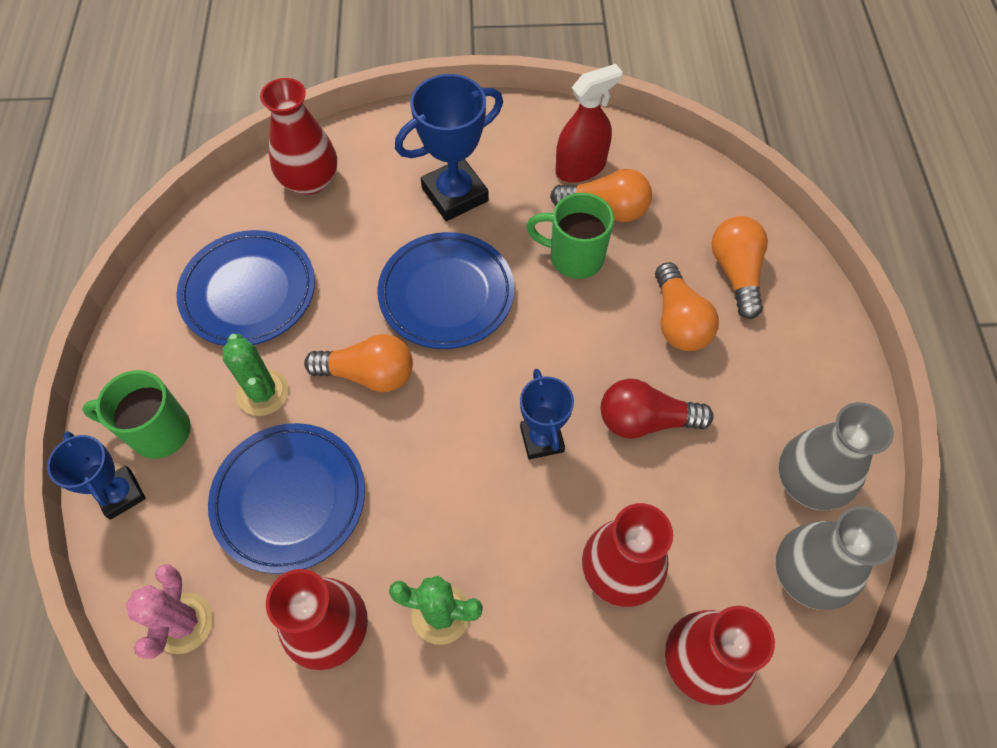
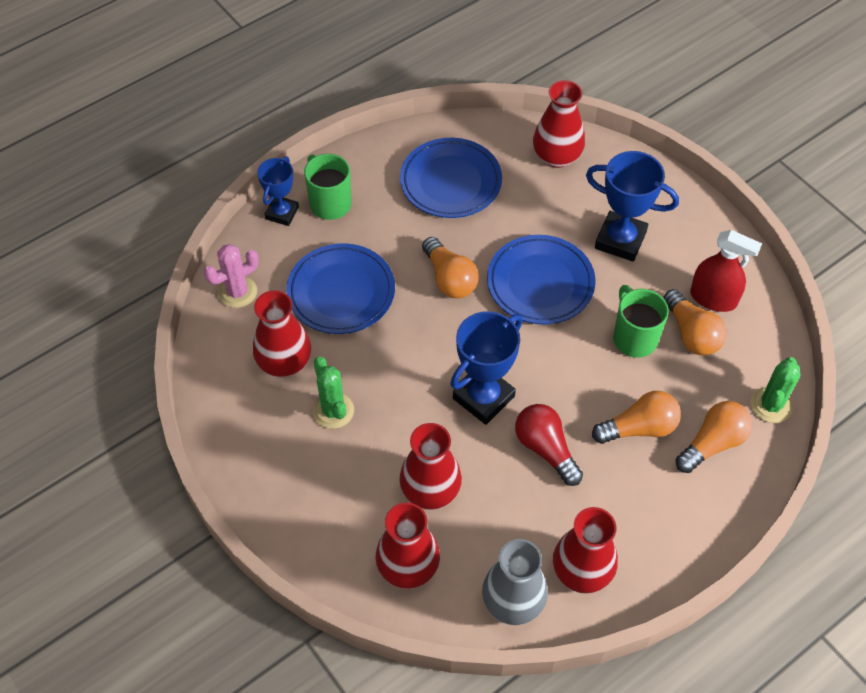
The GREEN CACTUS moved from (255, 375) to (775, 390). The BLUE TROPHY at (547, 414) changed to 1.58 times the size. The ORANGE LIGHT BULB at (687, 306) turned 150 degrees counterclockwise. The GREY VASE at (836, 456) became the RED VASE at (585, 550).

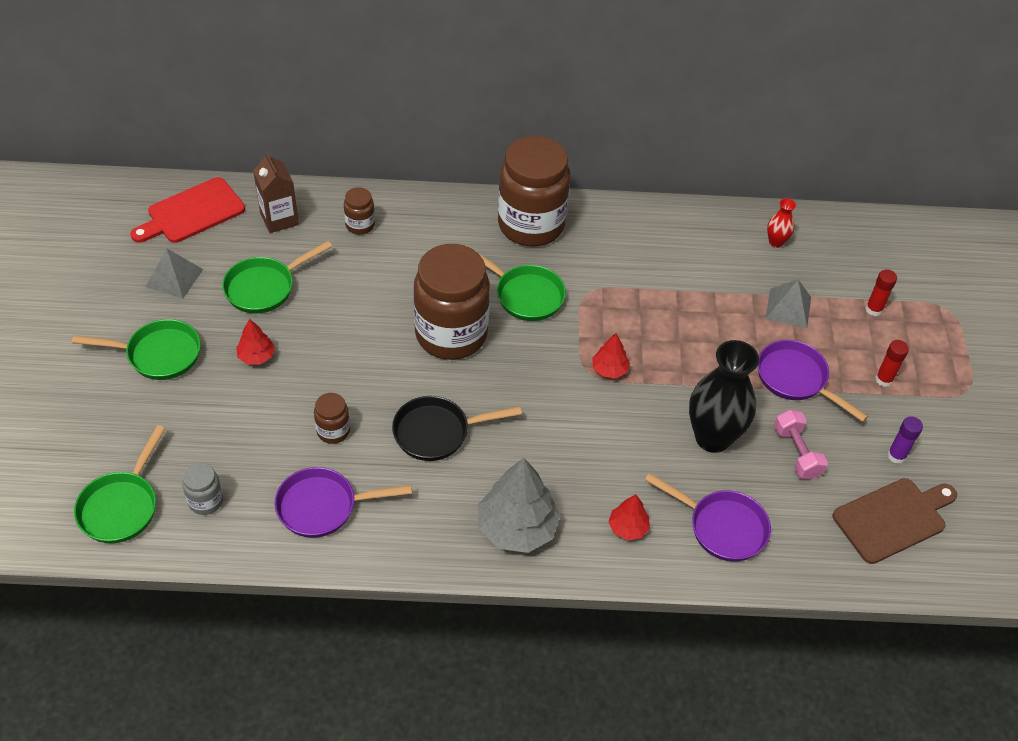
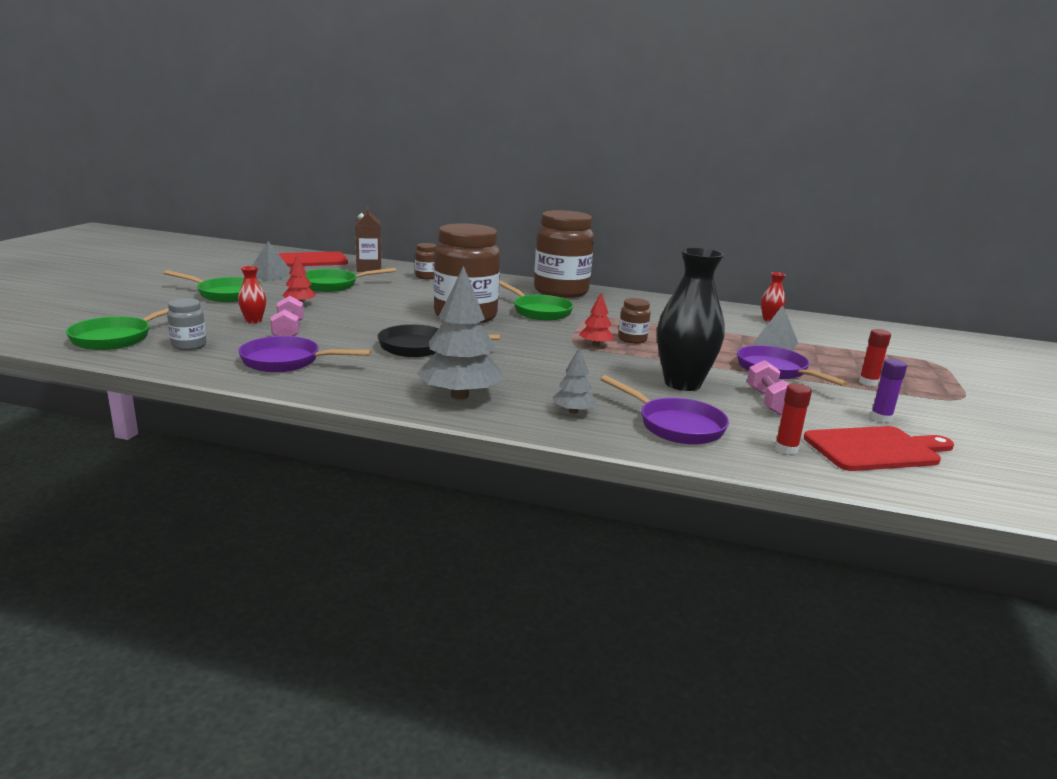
The BROWN JAR moved from (332, 418) to (634, 321). The RED TREE at (629, 517) became the GREY TREE at (574, 380). The BROWN CUTTING BOARD at (895, 521) became the RED CUTTING BOARD at (879, 448). The RED GLUE STICK moved from (881, 292) to (793, 419). The RED VASE at (252, 295) appeared. The PINK DUMBBELL at (287, 316) appeared.

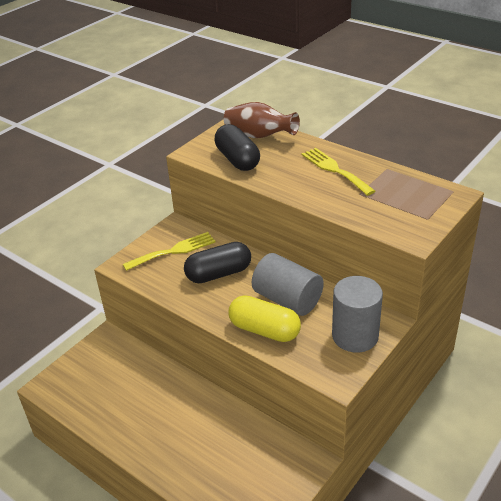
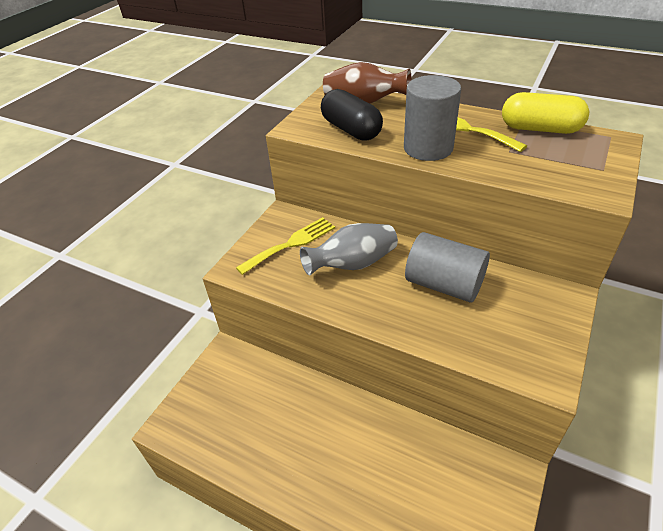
The BLACK CAPSULE at (217, 262) was replaced by the GREY VASE at (349, 249). The YELLOW CAPSULE moved from (264, 318) to (545, 113). The GREY CYLINDER moved from (357, 314) to (432, 118).

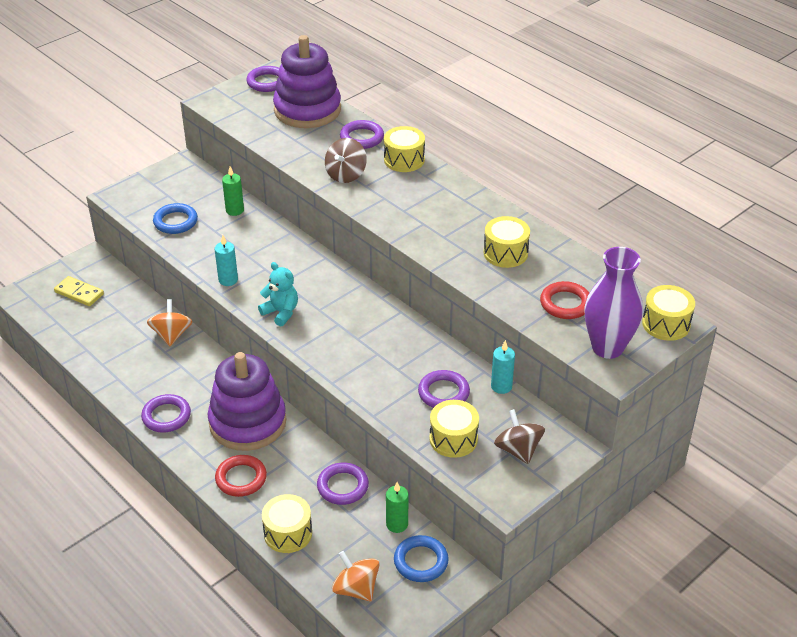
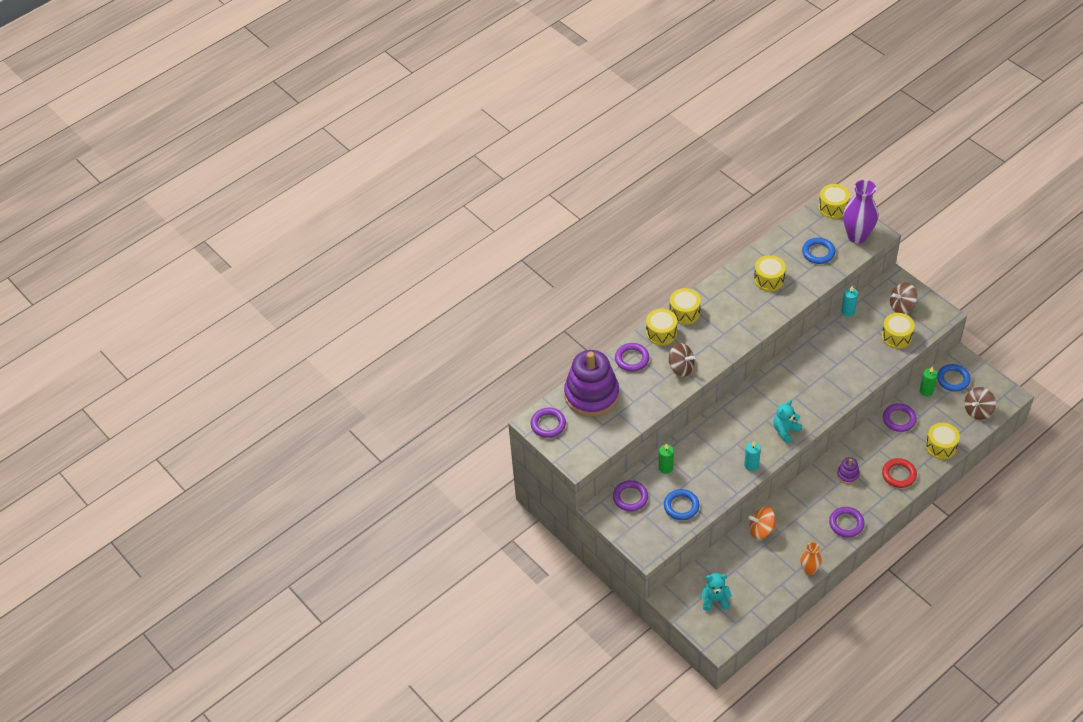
The YELLOW DOMINO at (79, 291) was replaced by the TURQUOISE TEDDY BEAR at (716, 592). The PURPLE STACKING TOY at (247, 401) changed to 0.42 times the size. The ORANGE SPINNING TOP at (356, 576) became the BROWN SPINNING TOP at (980, 403). The PURPLE RING moved from (444, 389) to (630, 495). The RED RING at (564, 300) became the BLUE RING at (818, 251). The YELLOW DRUM at (685, 306) appeared. The ORANGE VASE at (811, 558) appeared.

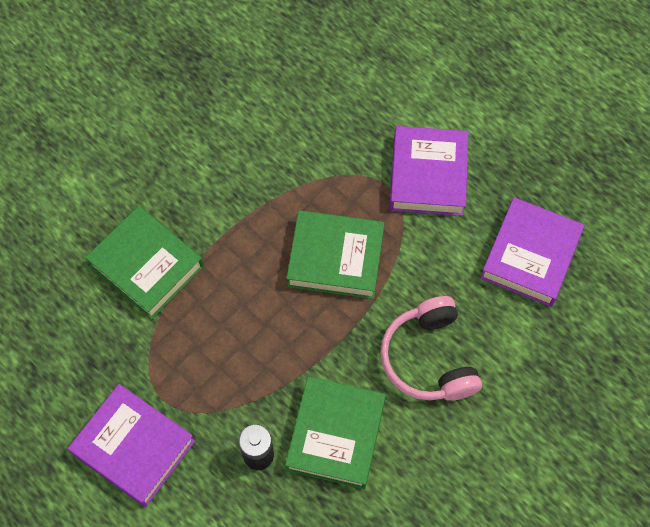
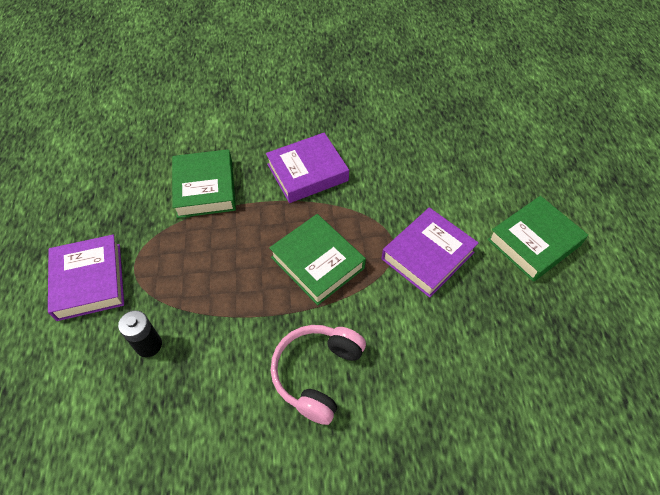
The GREEN BOOK moved from (335, 432) to (538, 239). The PURPLE BOOK moved from (532, 252) to (307, 168).

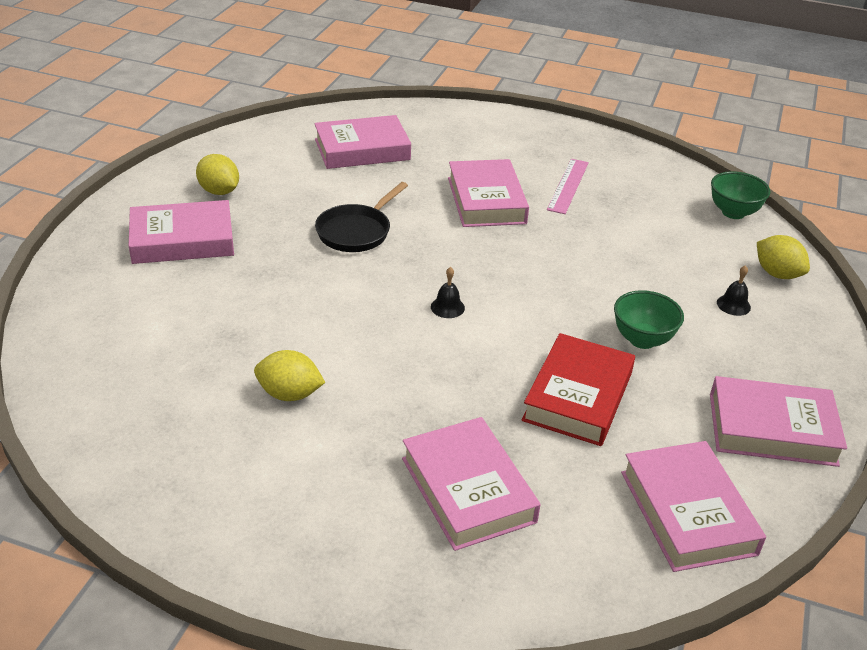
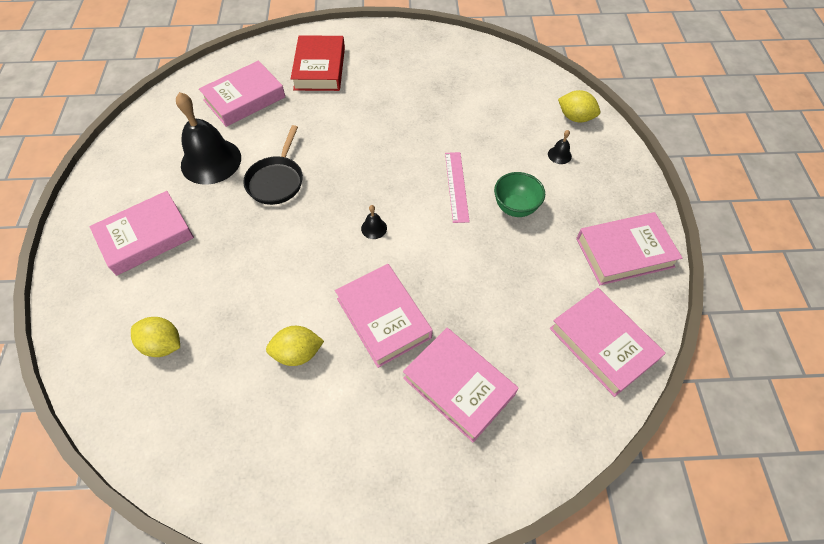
The YELLOW LEMON moved from (217, 174) to (155, 337). The PINK BOOK moved from (488, 193) to (384, 316). The RED BOOK moved from (578, 389) to (318, 63). The PINK RULER moved from (568, 186) to (457, 187). The GREEN BOWL at (741, 195) disappeared. The BLACK BELL at (208, 138) appeared.

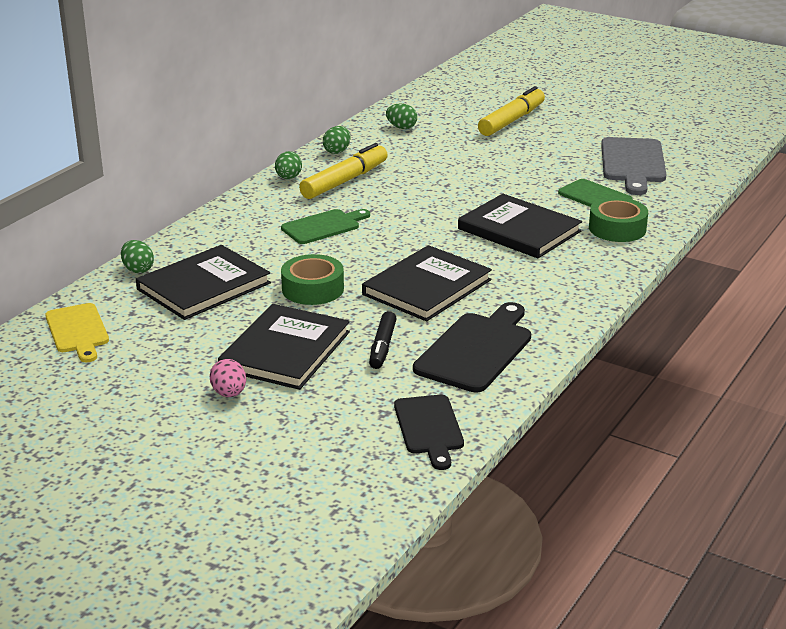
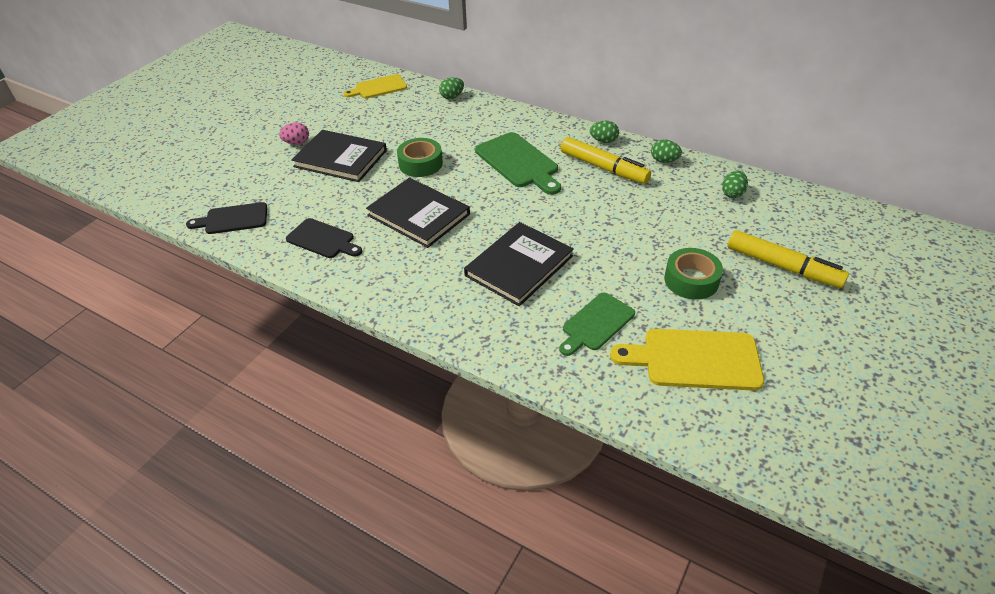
The BLACK BOOK at (203, 282) disappeared. The GREEN CUTTING BOARD at (325, 226) changed to 1.51 times the size. The BLACK MARKER at (383, 340) disappeared. The BLACK CUTTING BOARD at (472, 347) changed to 0.66 times the size. The GREEN TAPE moved from (618, 219) to (693, 274). The GREY CUTTING BOARD at (634, 166) became the YELLOW CUTTING BOARD at (687, 360).

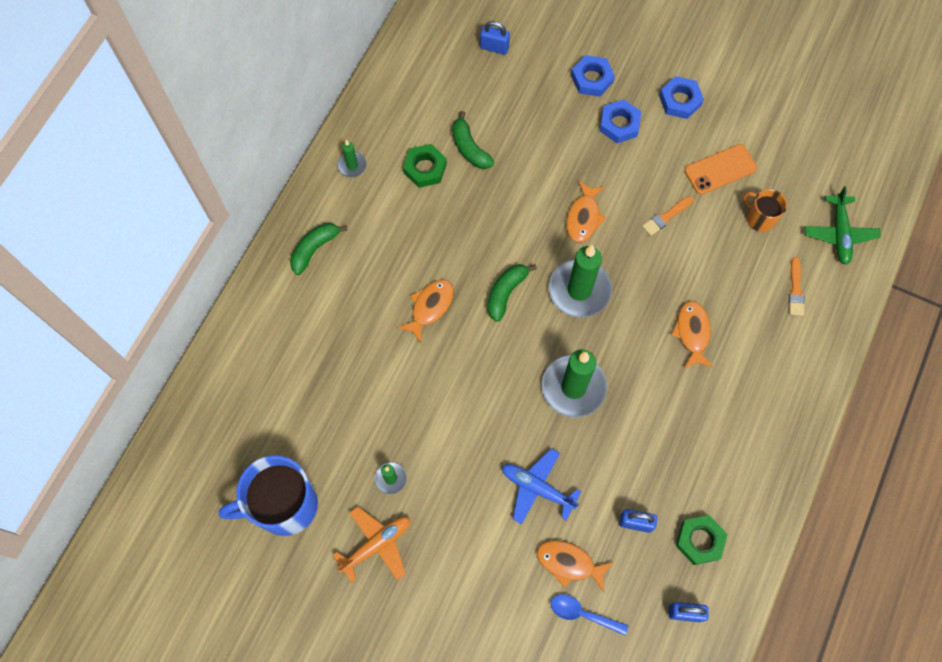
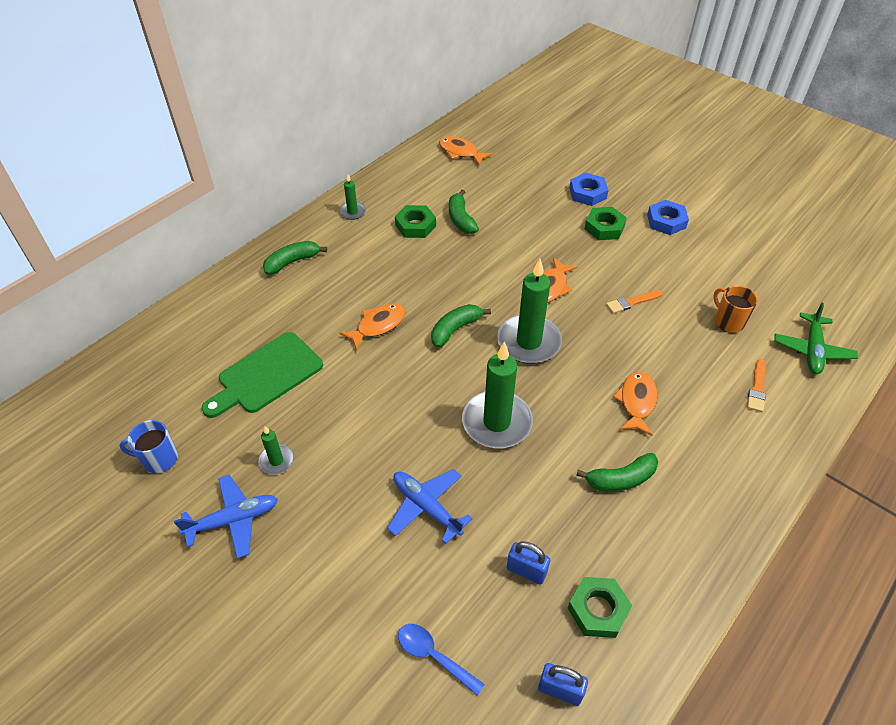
The BLUE MUG at (268, 495) changed to 0.51 times the size. The ORANGE PLANE at (371, 544) became the BLUE PLANE at (226, 516). The BLUE PADLOCK at (495, 38) disappeared. The ORANGE FISH moved from (575, 566) to (465, 150). The BLUE NUT at (620, 121) became the GREEN NUT at (606, 223). The ORANGE PHONE at (720, 169) disappeared. The GREEN CUTTING BOARD at (262, 375) appeared. The GREEN BANANA at (617, 472) appeared.

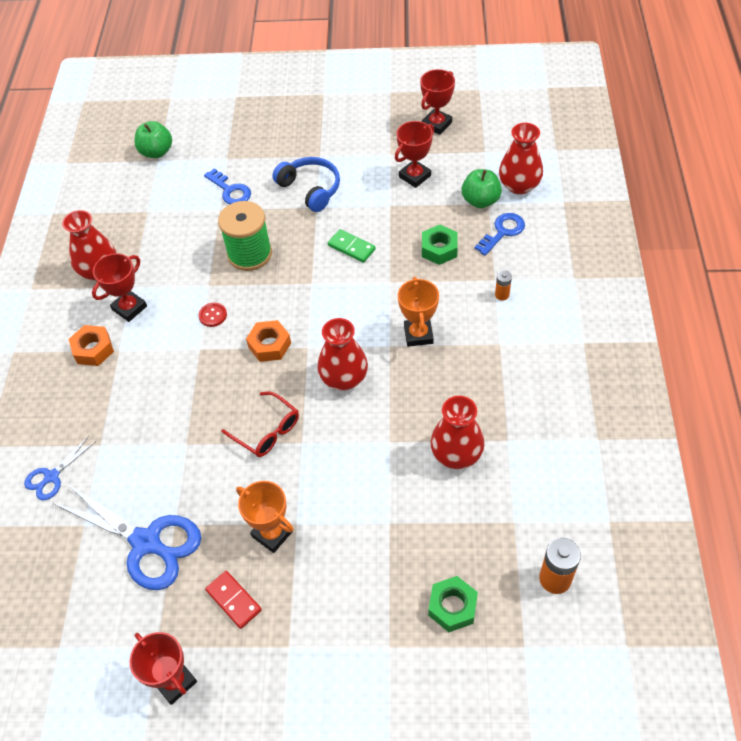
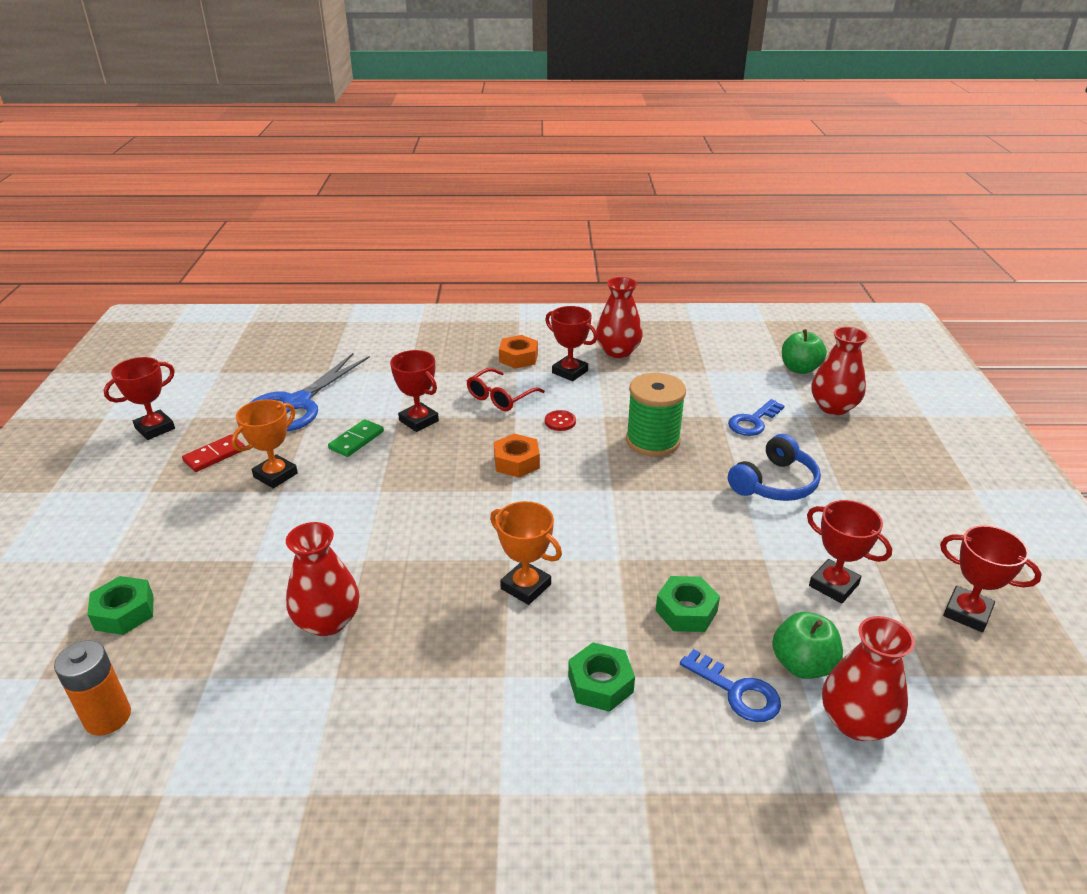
The BLUE SCISSORS at (59, 468) disappeared. The RED GLASSES moved from (260, 424) to (506, 389). The RED VASE moved from (342, 354) to (840, 371). The GREEN DOMINO moved from (352, 246) to (356, 438). The ORANGE TROPHY at (418, 312) turned 45 degrees clockwise. The ORANGE BATTERY at (503, 285) was replaced by the GREEN NUT at (601, 677). The RED TROPHY at (414, 391) appeared.

